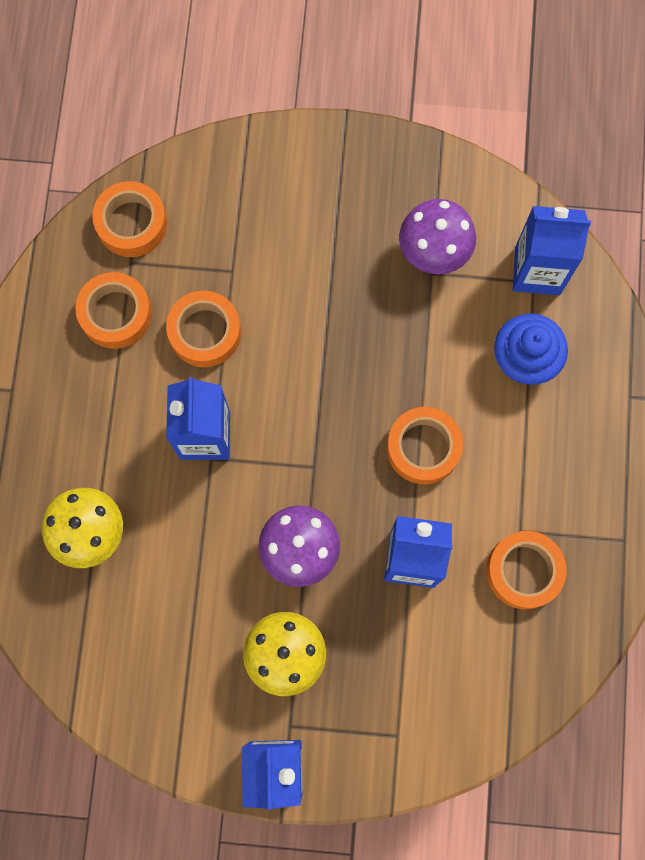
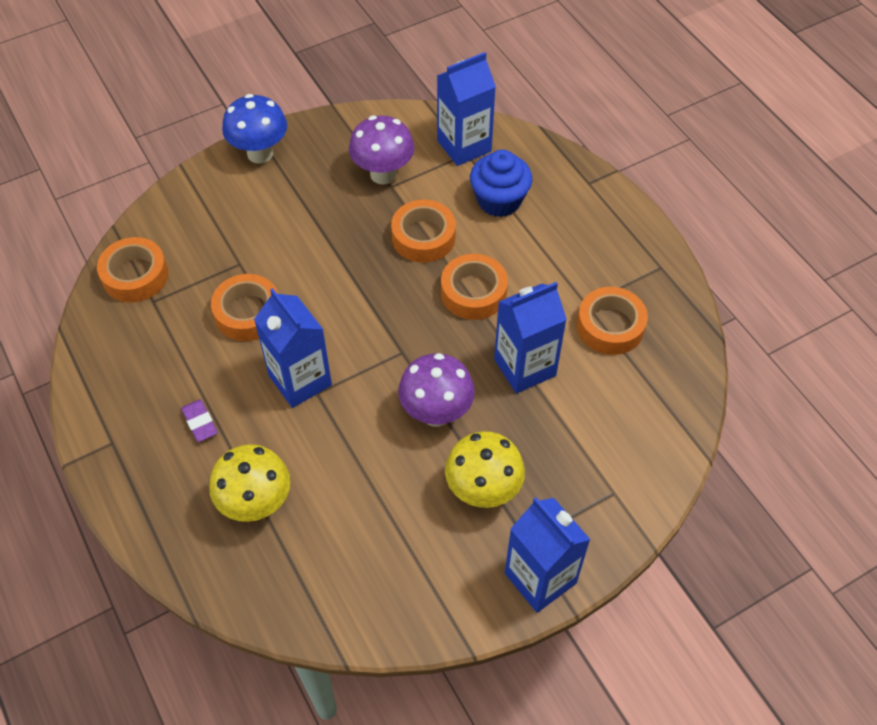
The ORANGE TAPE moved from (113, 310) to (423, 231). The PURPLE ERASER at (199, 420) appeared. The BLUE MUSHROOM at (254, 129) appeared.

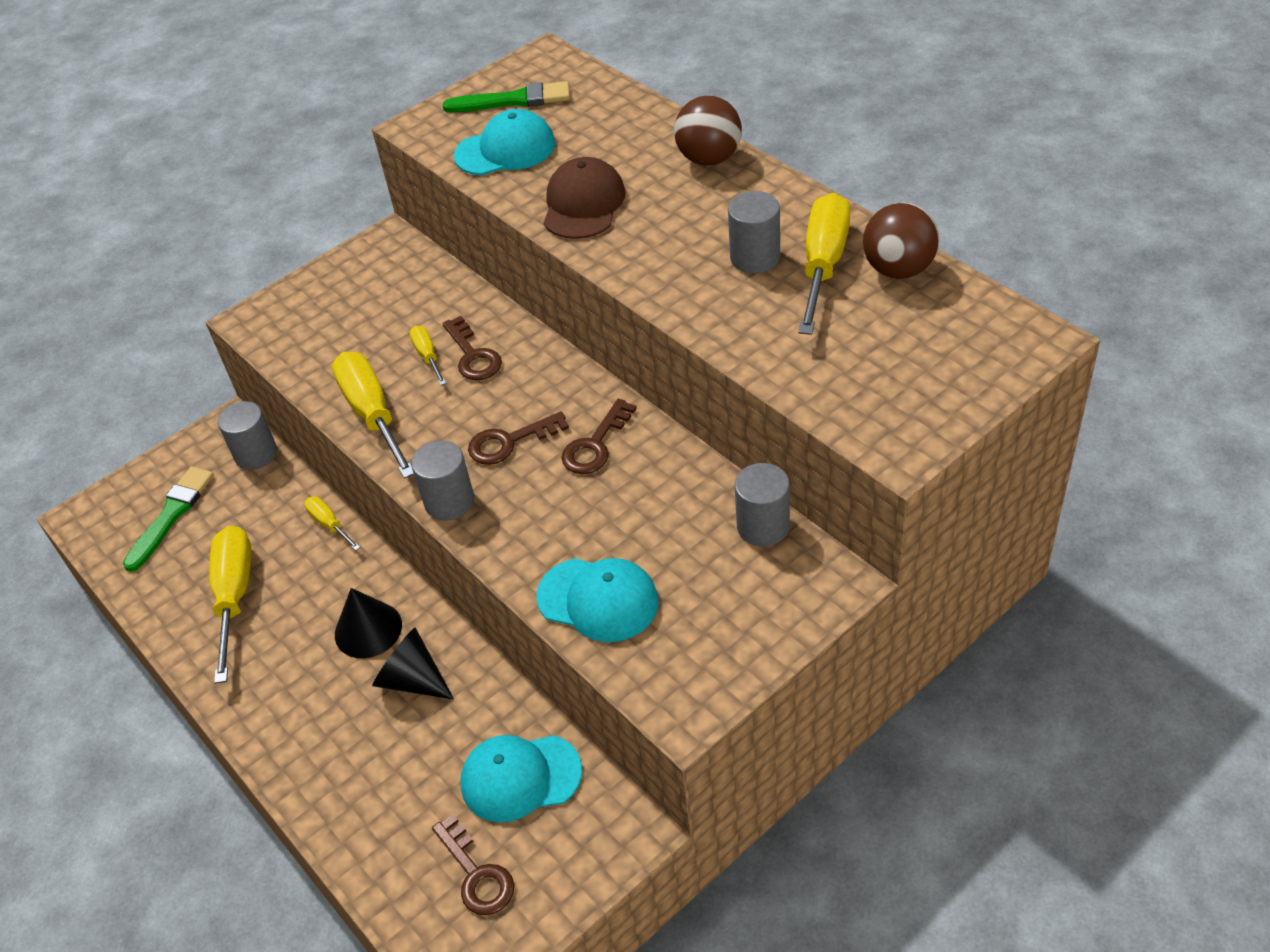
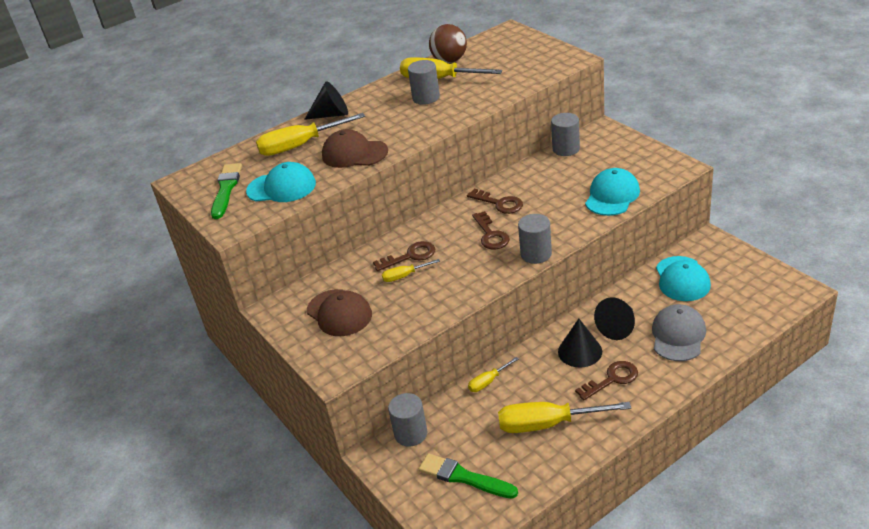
The YELLOW SCREWDRIVER moved from (373, 415) to (310, 134). The BROWN KEY moved from (473, 864) to (606, 380). The TURQUOISE CAP at (505, 142) turned 105 degrees clockwise. The BROWN BALL at (708, 131) was replaced by the BLACK CONE at (326, 100). The BROWN CAP at (339, 312) appeared. The GREY CAP at (679, 332) appeared.

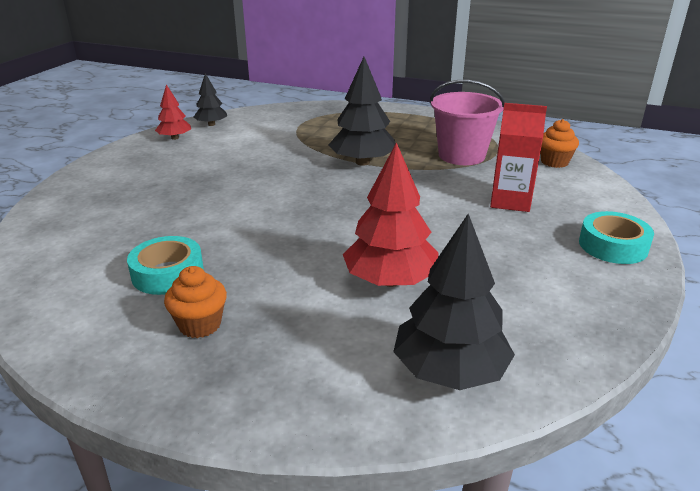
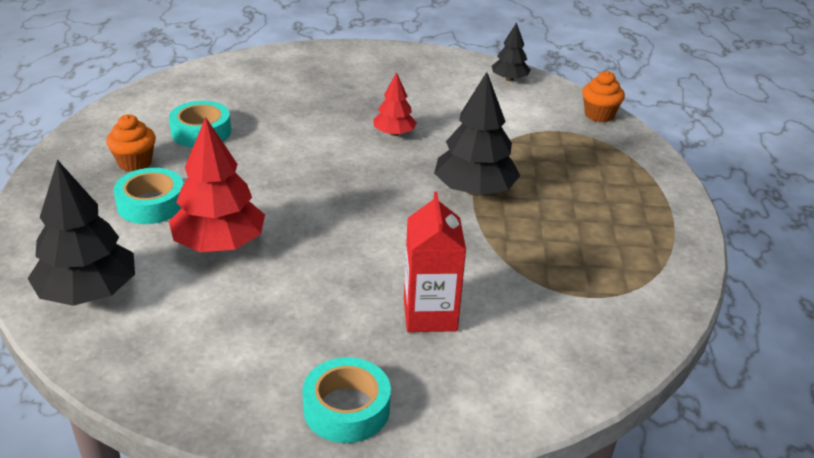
The RED TREE moved from (173, 112) to (395, 104). The PINK BUCKET at (467, 122) disappeared. The ORANGE CUPCAKE moved from (559, 143) to (603, 96). The TURQUOISE TAPE at (149, 196) appeared.

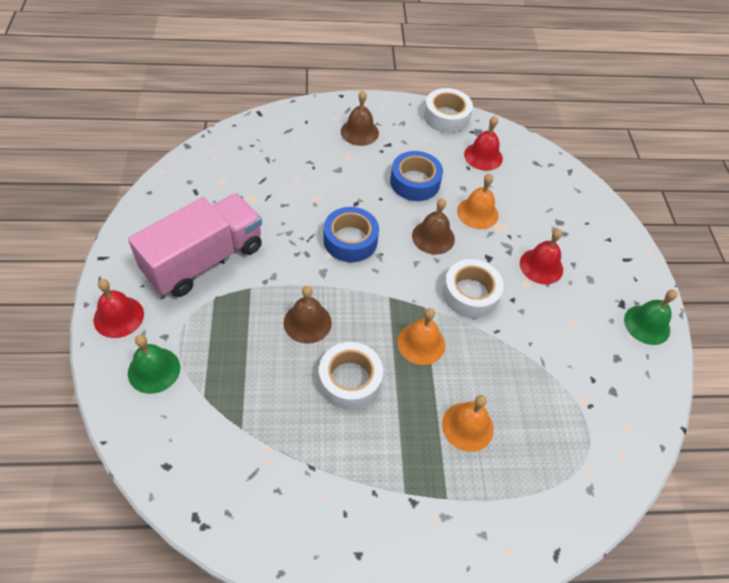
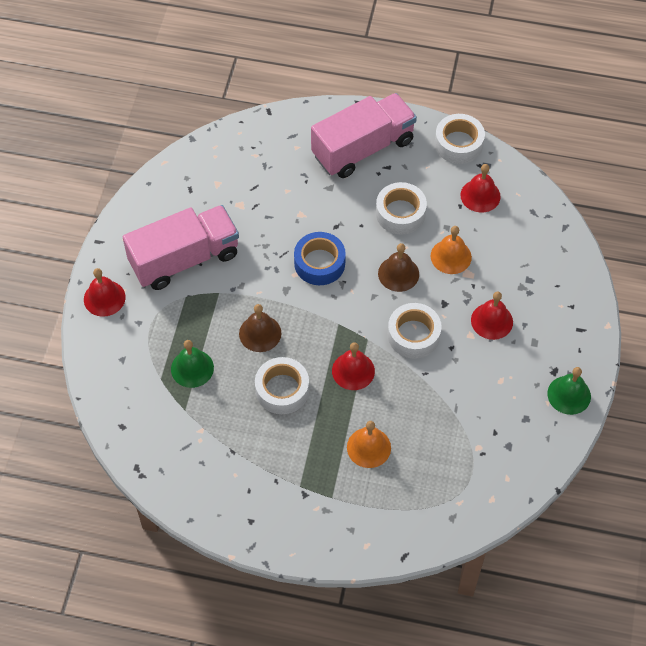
The GREEN BELL moved from (154, 364) to (192, 364). The BROWN BELL at (360, 118) was replaced by the PINK TRUCK at (364, 135). The BLUE TAPE at (416, 176) became the WHITE TAPE at (401, 208). The ORANGE BELL at (421, 336) became the RED BELL at (353, 366).

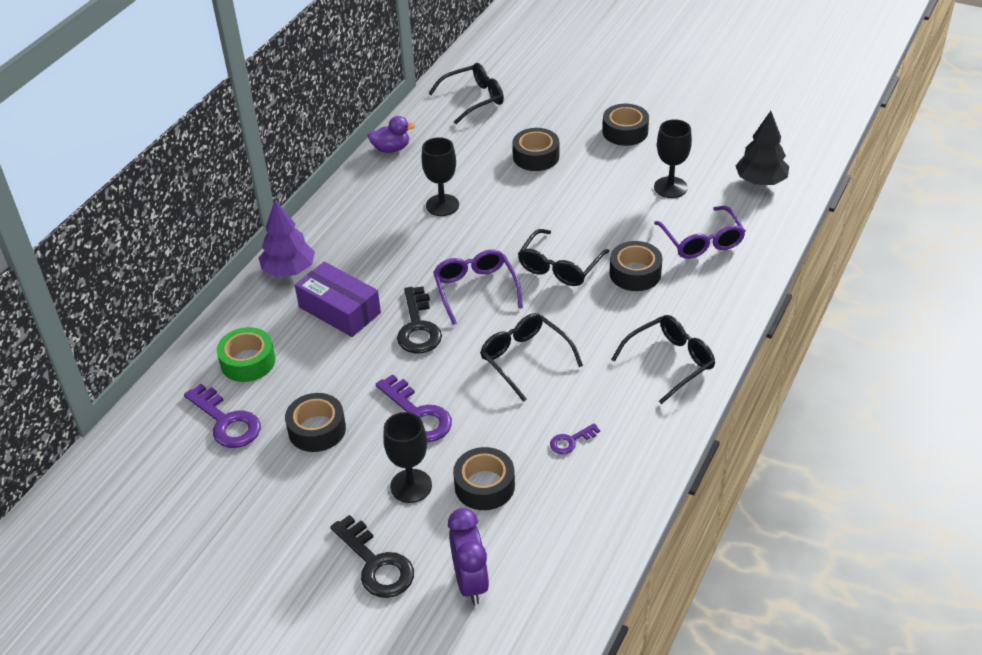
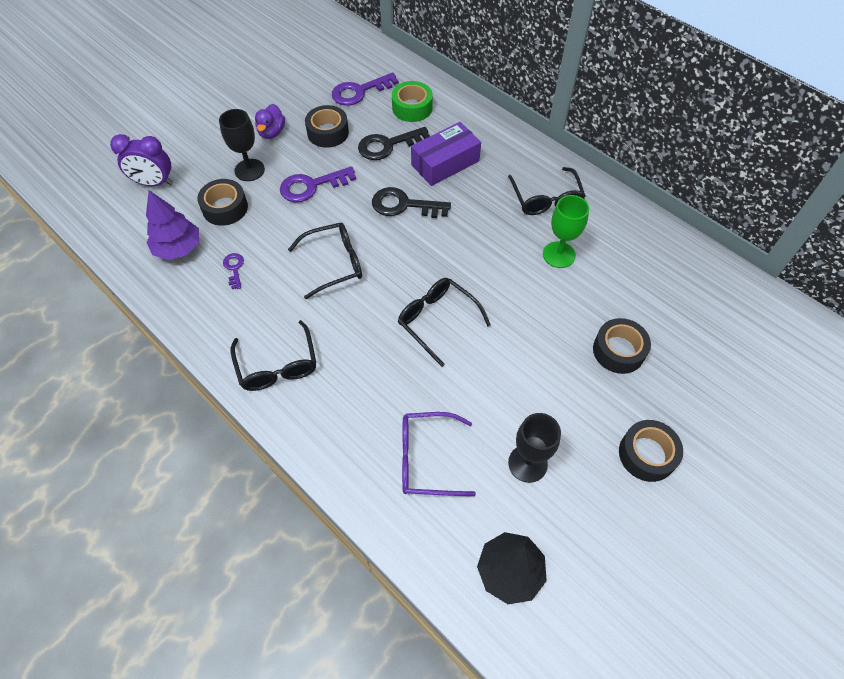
The PURPLE TREE moved from (287, 238) to (172, 225). The BLACK KEY moved from (372, 556) to (394, 143). The PURPLE DUCK moved from (391, 134) to (270, 121). The BLACK GOBLET at (440, 176) became the GREEN GOBLET at (566, 231). The BLACK GLASSES moved from (466, 93) to (547, 191). The PURPLE GLASSES at (478, 287) disappeared. The BLACK TAPE at (636, 266) disappeared.

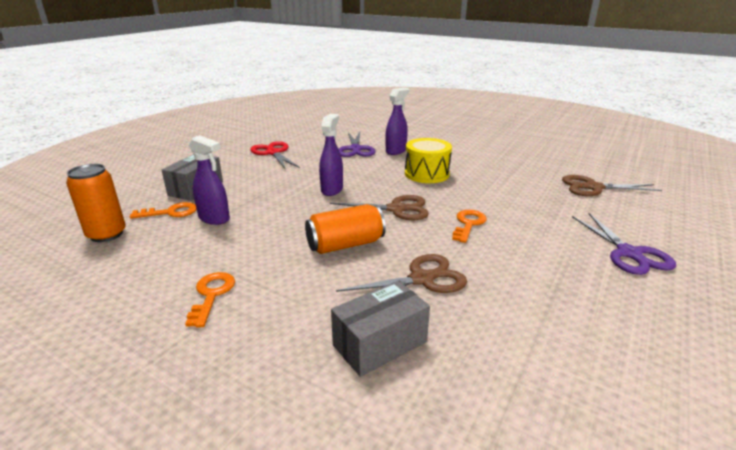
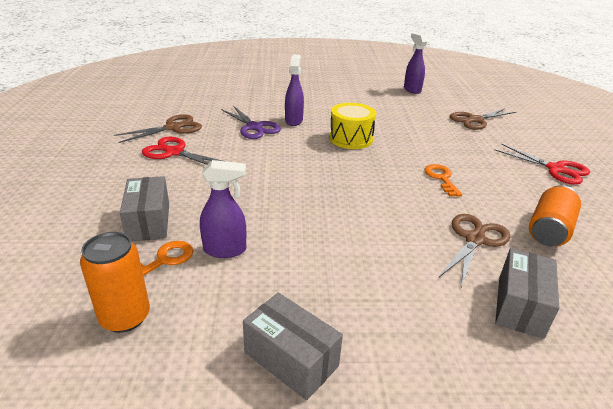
The ORANGE KEY at (210, 299) disappeared. The ORANGE CAN moved from (345, 229) to (555, 216). The PURPLE SPRAY BOTTLE moved from (331, 155) to (415, 63). The BROWN SCISSORS moved from (379, 207) to (158, 128). The PURPLE SCISSORS at (624, 244) became the RED SCISSORS at (542, 164). The GREY BOX at (293, 346) appeared.

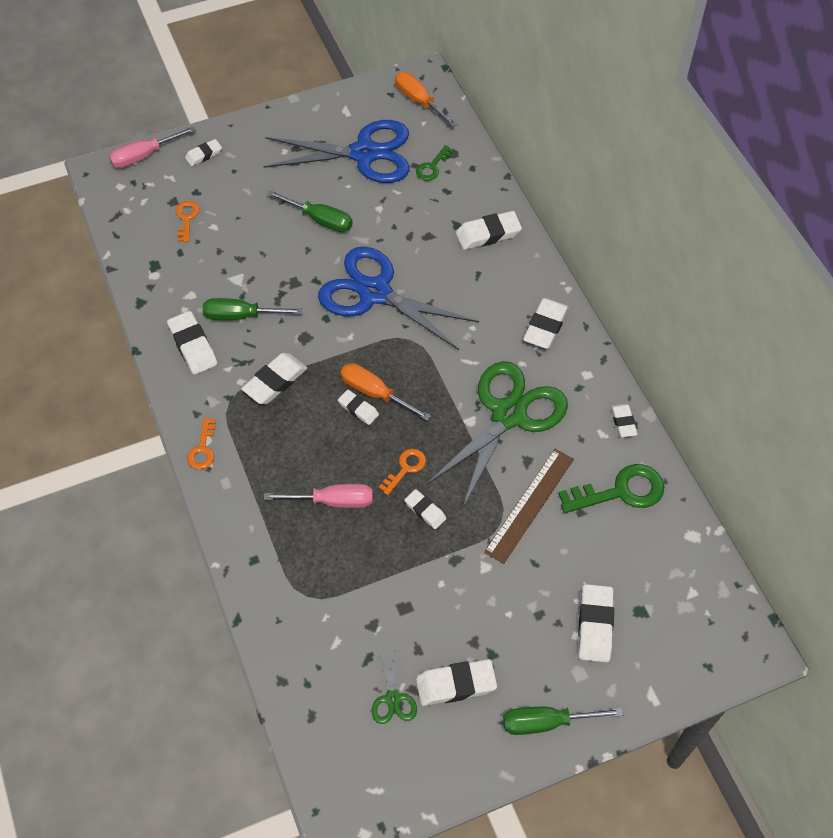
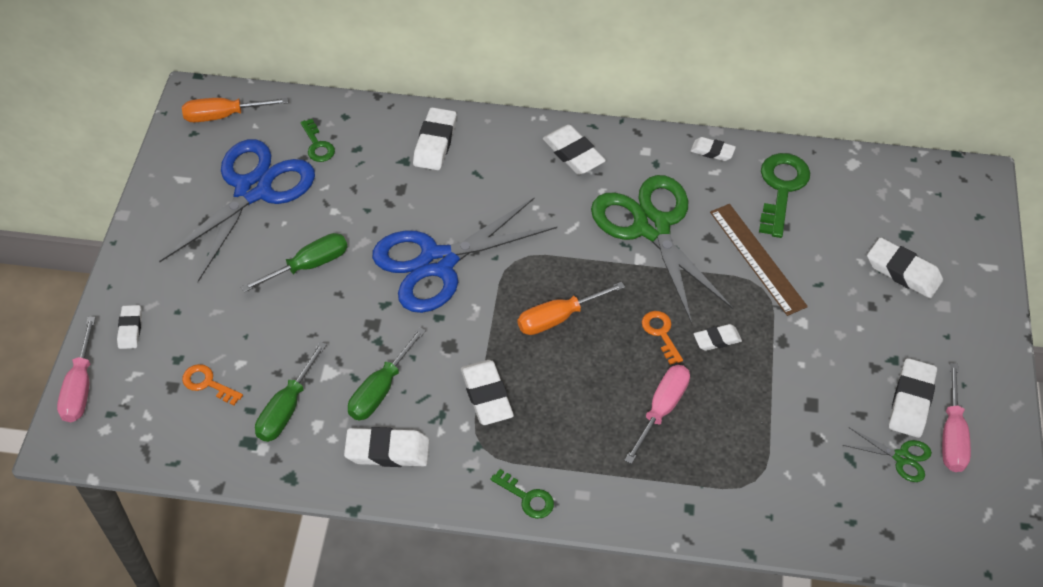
The ORANGE KEY at (201, 443) became the GREEN KEY at (522, 494). The WHITE ERASER at (358, 407) disappeared. The GREEN SCREWDRIVER moved from (563, 721) to (291, 392). The PINK SCREWDRIVER at (956, 417) appeared.

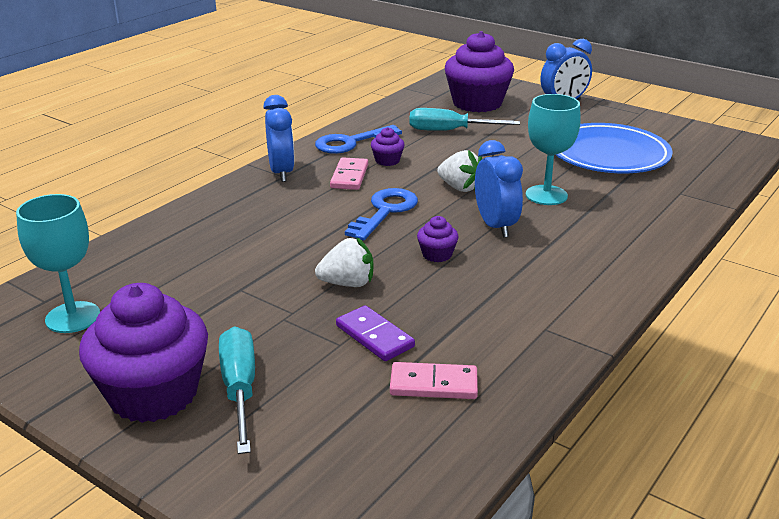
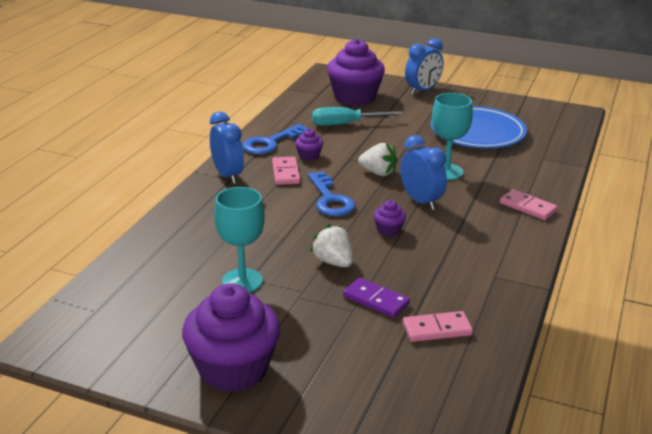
The TURQUOISE GOBLET moved from (58, 263) to (239, 240). The TURQUOISE SCREWDRIVER at (237, 390) disappeared. The WHITE STRAWBERRY at (344, 262) turned 105 degrees counterclockwise. The BLUE KEY at (381, 214) turned 150 degrees clockwise. The PINK DOMINO at (529, 204) appeared.

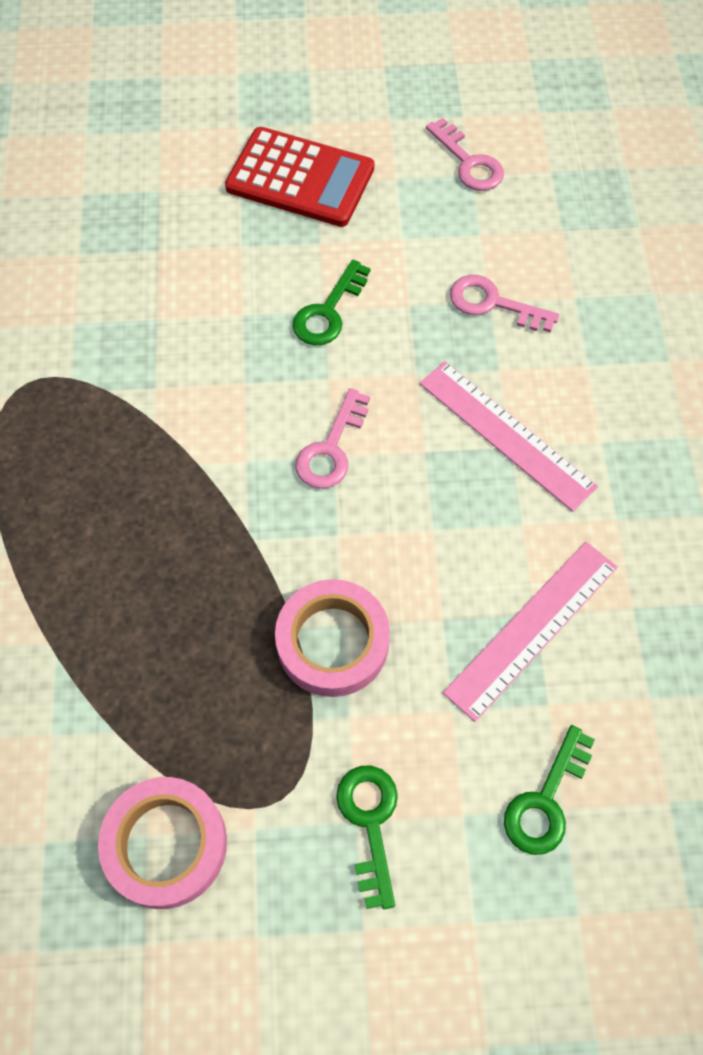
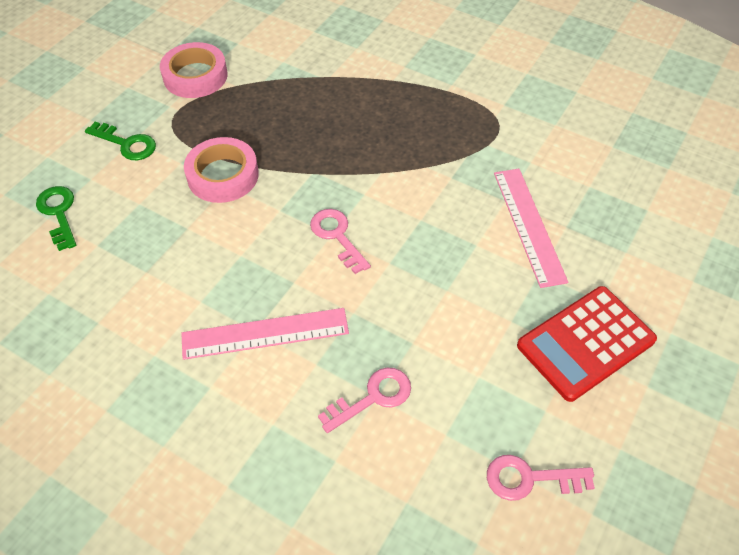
The GREEN KEY at (331, 302) disappeared. The PINK RULER moved from (530, 632) to (531, 228).

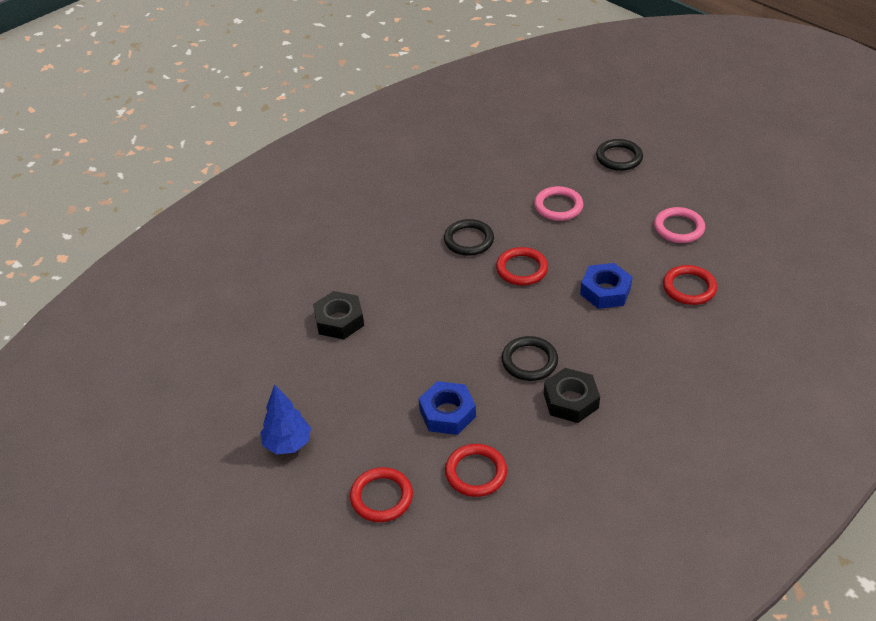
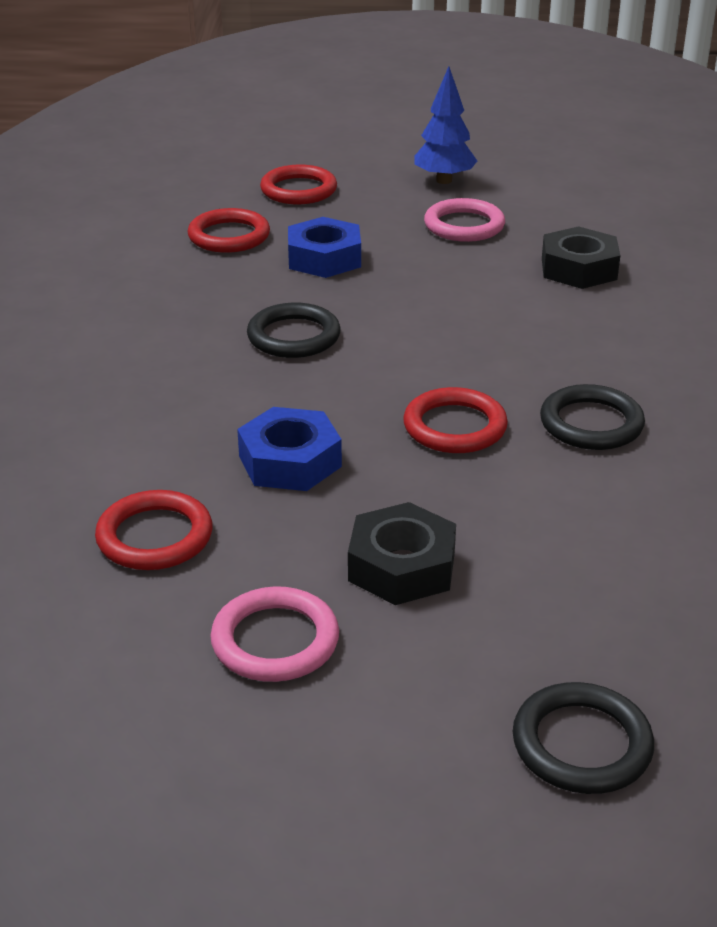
The PINK RING moved from (558, 203) to (464, 220). The BLACK NUT moved from (572, 395) to (402, 553).

